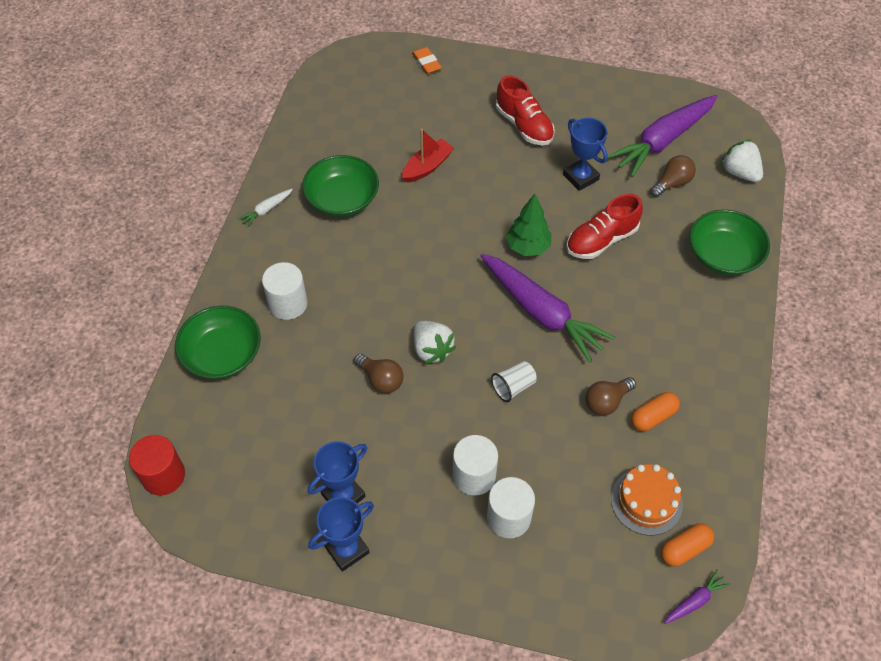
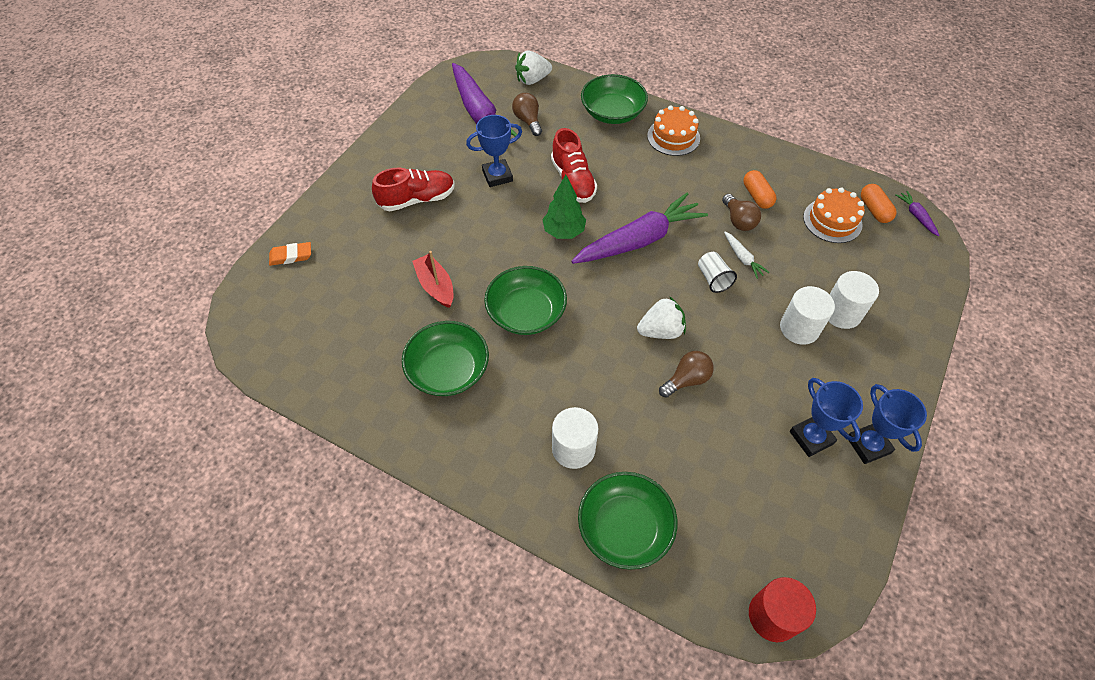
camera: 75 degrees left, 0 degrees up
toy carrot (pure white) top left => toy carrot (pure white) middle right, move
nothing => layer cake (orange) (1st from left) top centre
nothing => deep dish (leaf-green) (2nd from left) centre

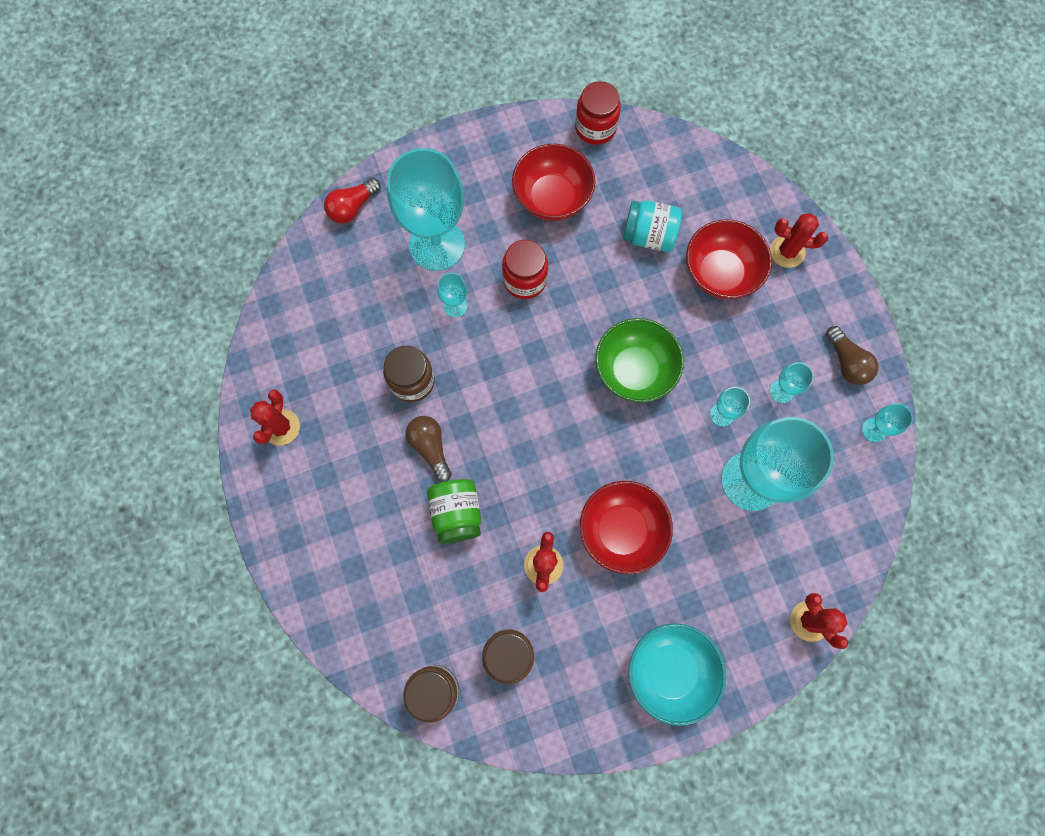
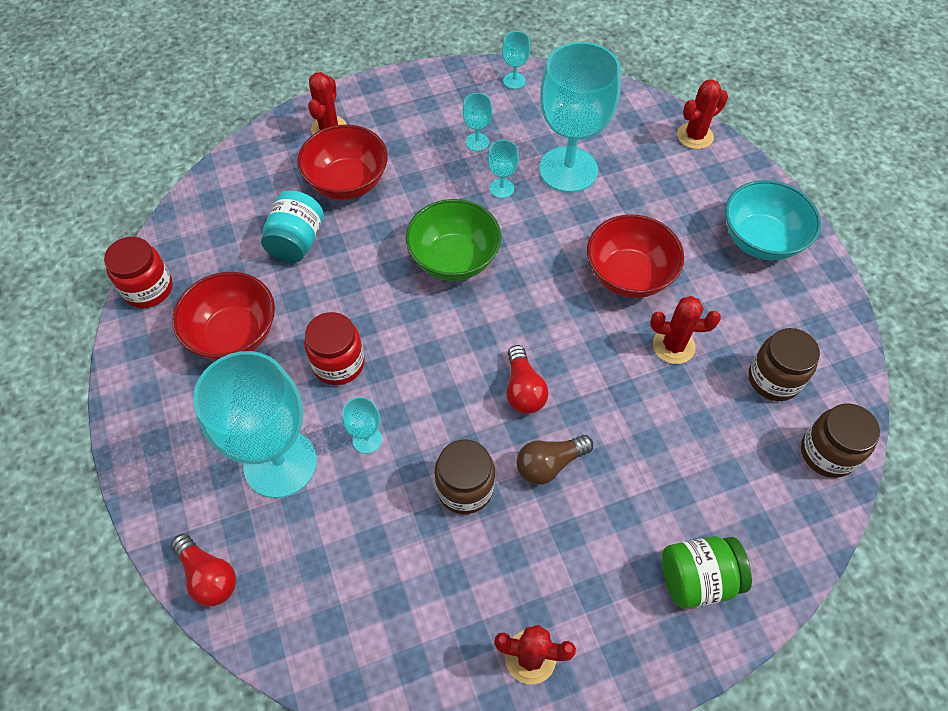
camera: 90 degrees left, 15 degrees down
lightbulb (russet) (2nd from left) middle right => nothing
jam jar (leaf-green) centre => jam jar (leaf-green) bottom right, move
nothing => lightbulb (red) (2nd from left) centre

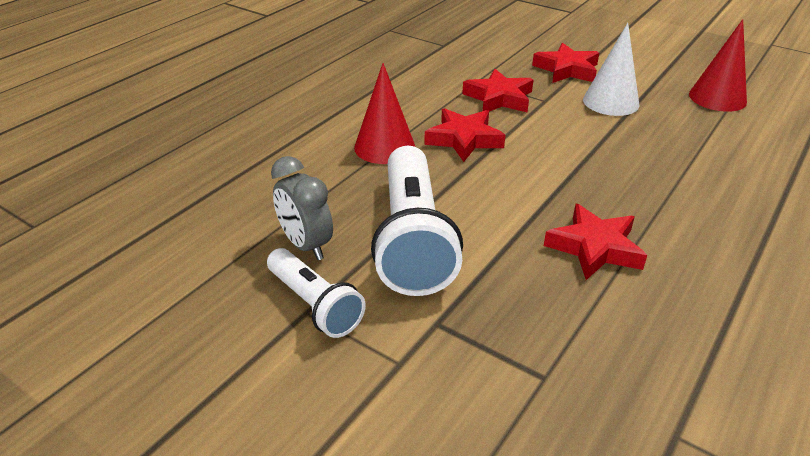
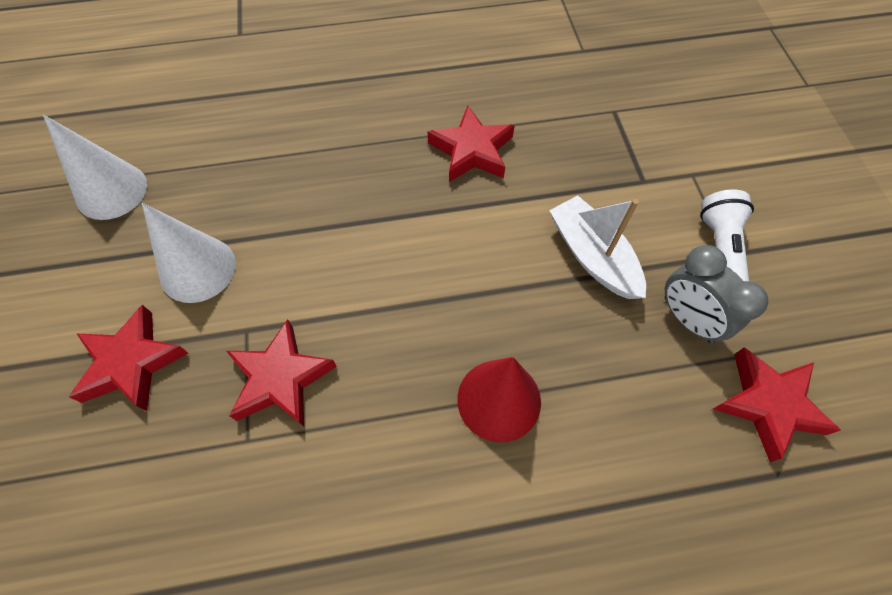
camera: 135 degrees left, 25 degrees up
cone (red) (2nd from left) top right => cone (pure white) (1st from left) top left
star shape (red) (1st from left in the first image) top centre => star shape (red) (4th from left) bottom right, move
torch (pure white) (2nd from left) centre => toy boat (pure white) middle right
alarm clock (gray) centre => alarm clock (gray) middle right, 135 degrees clockwise

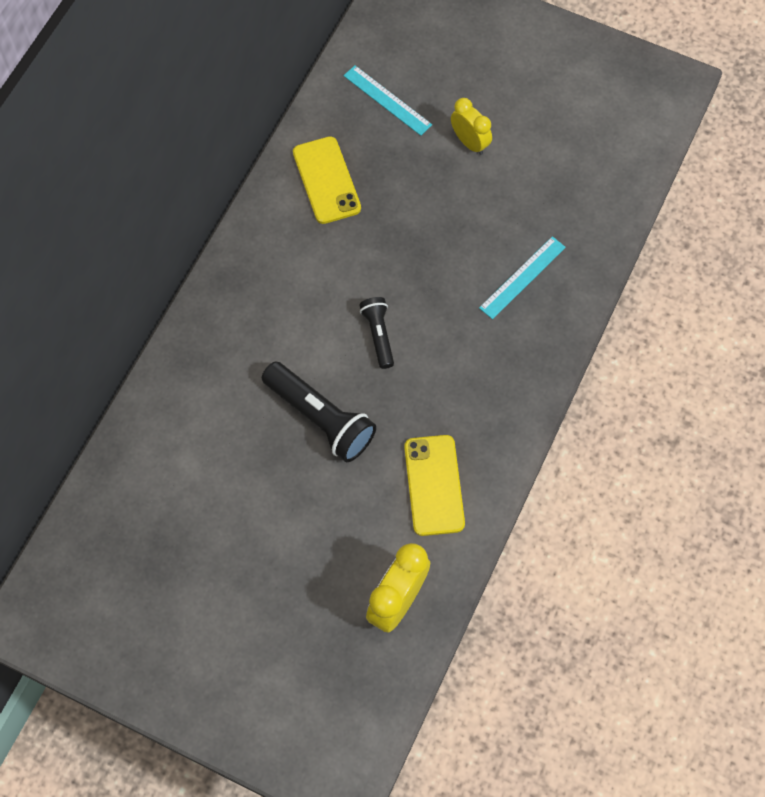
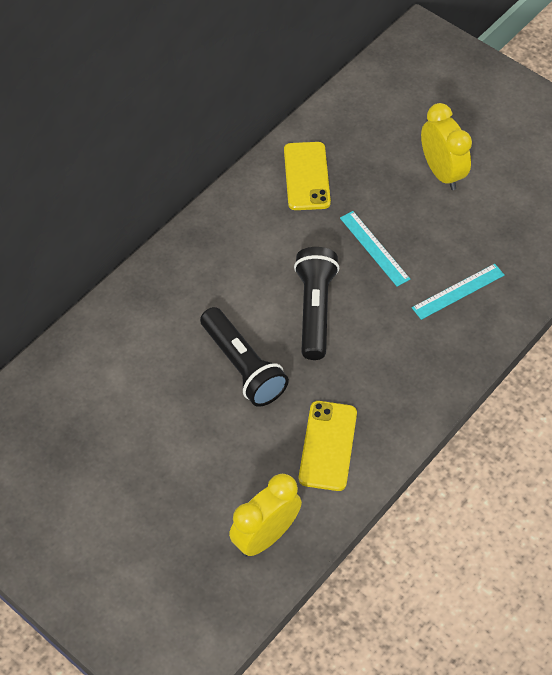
camera: 15 degrees right, 10 degrees down
measuring stick (teal) (1st from left) top centre => measuring stick (teal) (1st from left) middle right, move
alarm clock (bright yellow) (2nd from left) top centre => alarm clock (bright yellow) (2nd from left) top right, x1.52
torch (ebony) (2nd from left) centre, x1.74

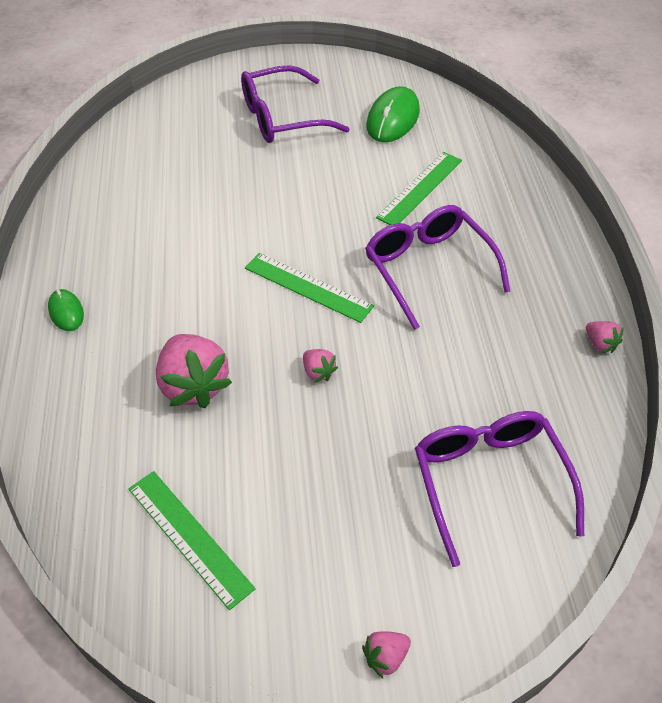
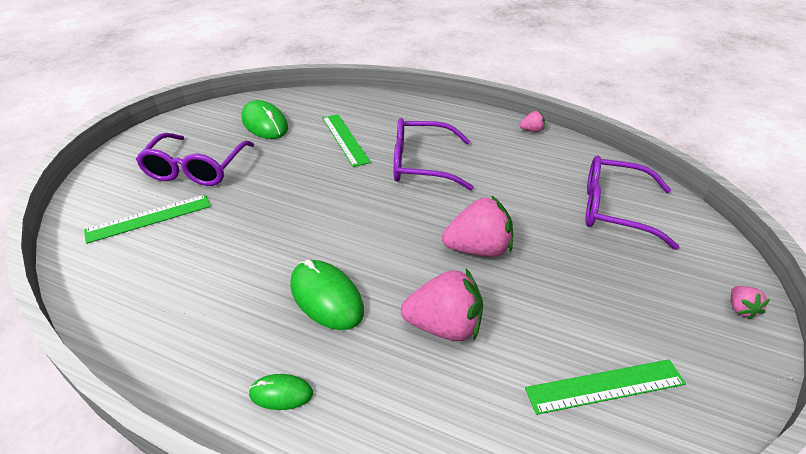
camera: 60 degrees left, 10 degrees down
measuring stick (leaf-green) (2nd from left in the first image) centre => measuring stick (leaf-green) (1st from left) middle left, move
strawberry (rose-pink) (2nd from left) centre, x2.13
nothing => computer mouse (leaf-green) (3rd from left) centre

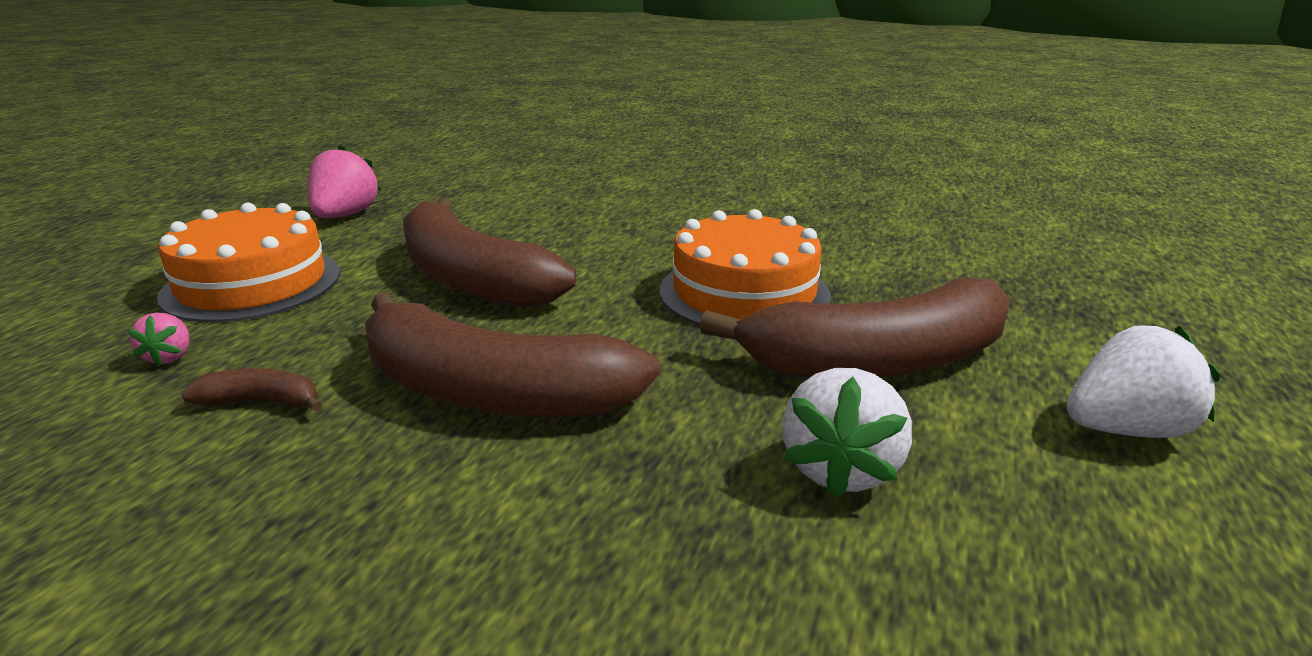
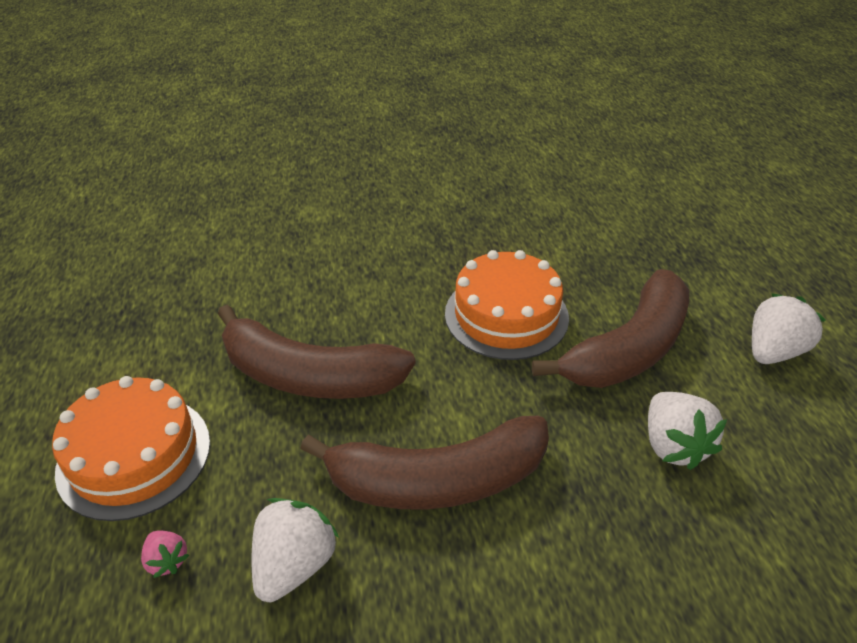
camera: 30 degrees left, 15 degrees up
strawberry (rose-pink) (2nd from left) top left => nothing
banana fruit (russet) (1st from left) middle left => strawberry (pure white) (1st from left) bottom centre

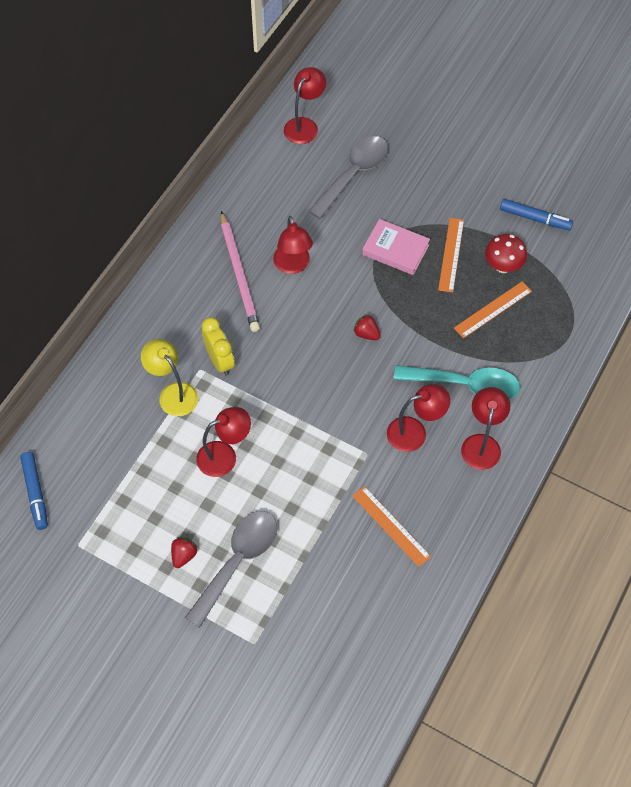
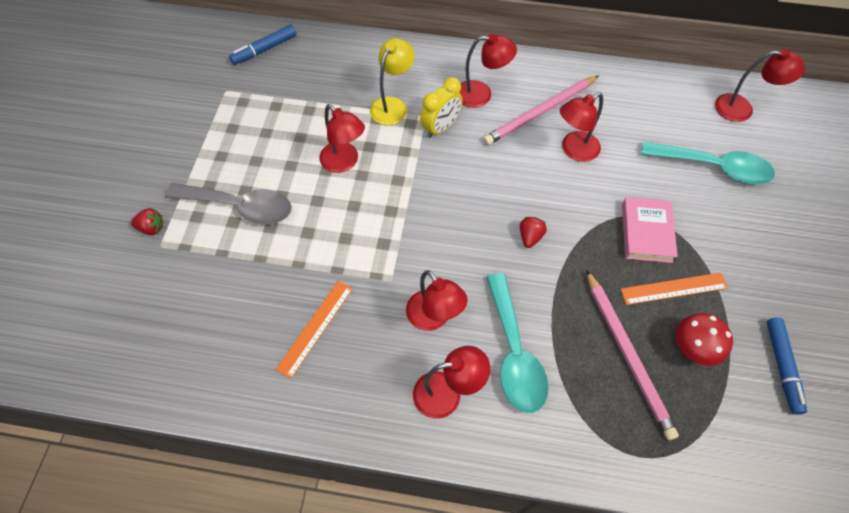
camera: 70 degrees right, 0 degrees up
tablespoon (gray) (2nd from left) top centre => tablespoon (teal) (2nd from left) top right
measuring stick (orange) (3rd from left) middle right => wooden pencil (rose-pink) (2nd from left) bottom right
strawberry (red) (1st from left) bottom left => strawberry (red) (1st from left) middle left, move
nothing => desk lamp (red) (4th from left) top centre

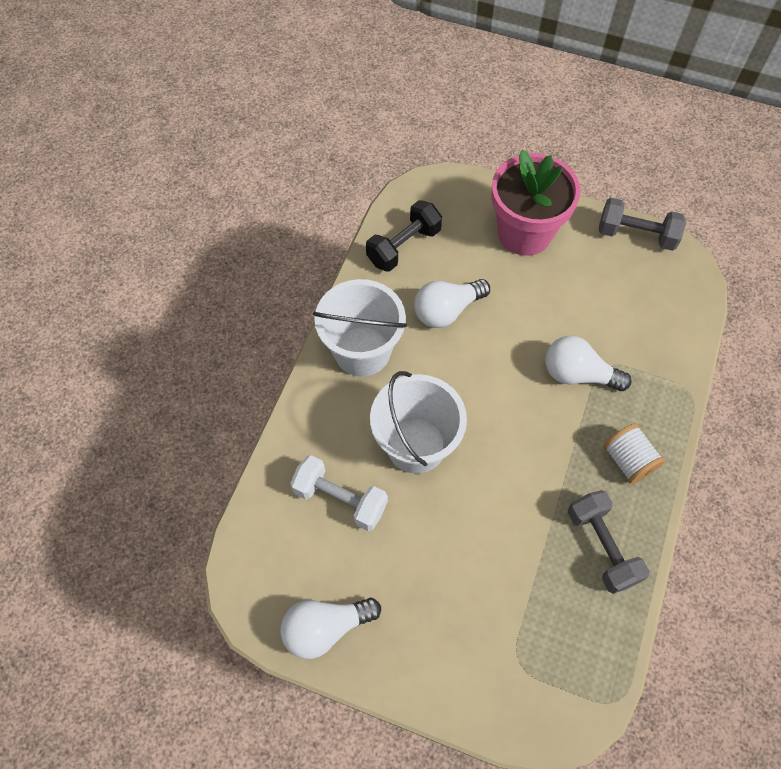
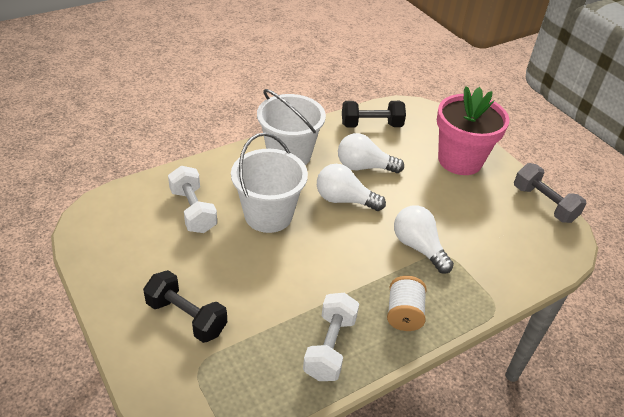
camera: 35 degrees right, 20 degrees down
dumbbell (gray) (1st from left) bottom right => dumbbell (pure white) (2nd from left) bottom centre
lightbulb (pure white) (1st from left) bottom centre => lightbulb (pure white) (1st from left) centre, move
nothing => dumbbell (ebony) (1st from left) bottom left

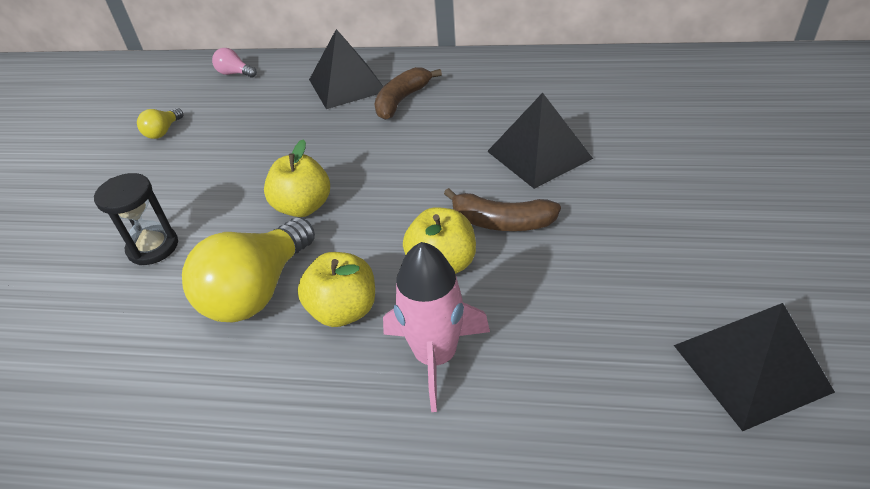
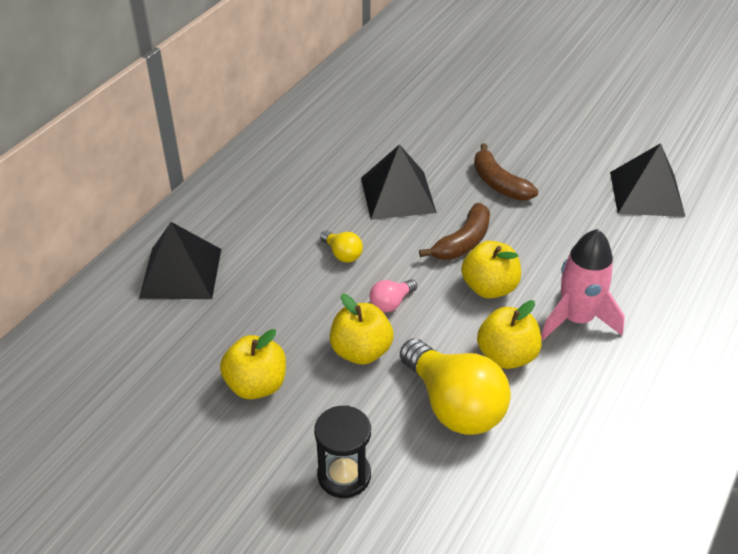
camera: 70 degrees left, 0 degrees up
lightbulb (rose-pink) top left => lightbulb (rose-pink) centre, move
banana fruit (russet) (1st from left in the first image) top centre => banana fruit (russet) (2nd from left) top right, move
lightbulb (bright yellow) (1st from left) top left => lightbulb (bright yellow) (1st from left) centre, move
nothing => apple (bright yellow) (1st from left) centre

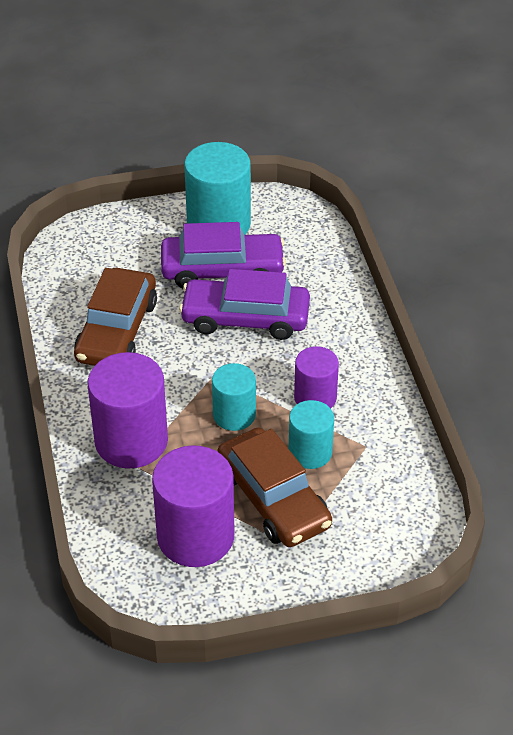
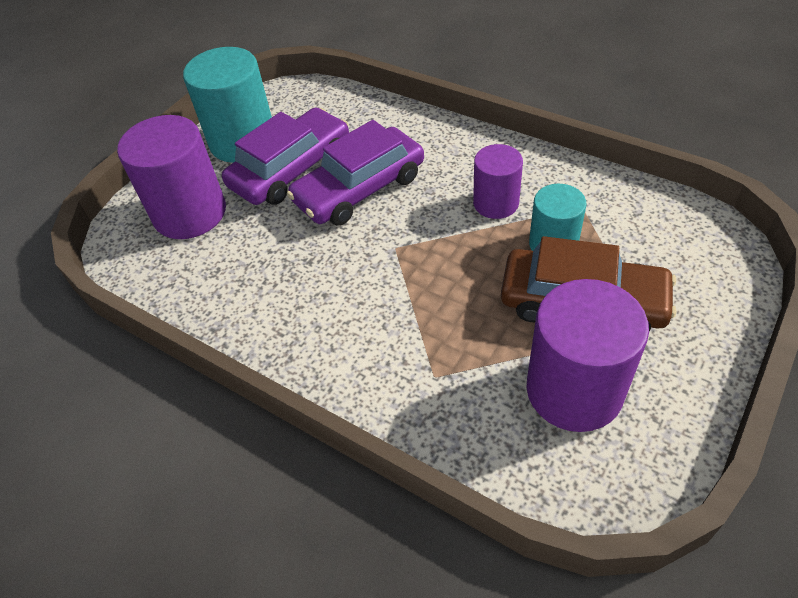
camera: 40 degrees left, 5 degrees up
automobile (russet) (1st from left) middle left => nothing
solid cylinder (violet) (1st from left) middle left => solid cylinder (violet) (1st from left) top left, move
solid cylinder (teal) (2nd from left) centre => nothing

